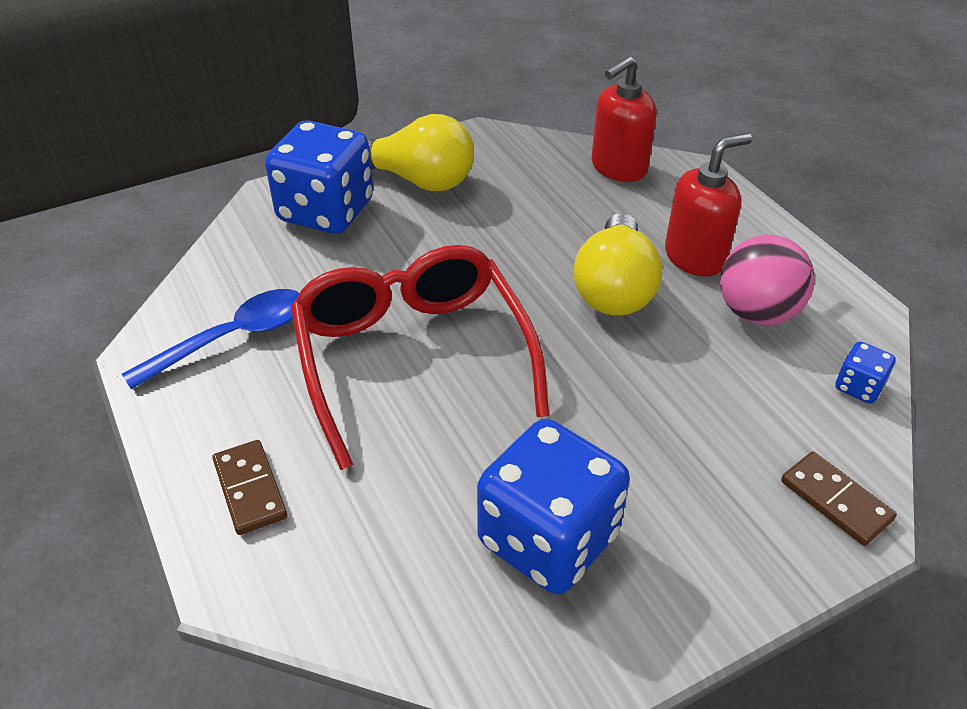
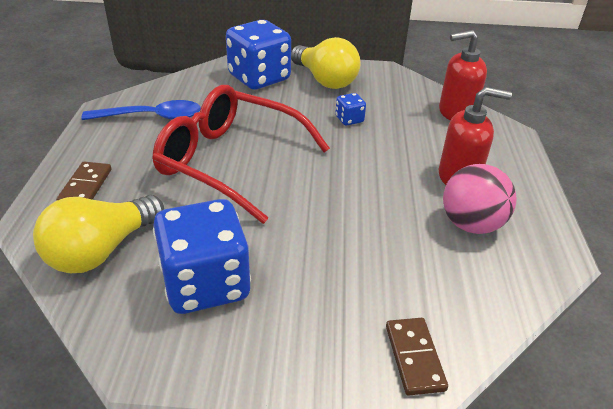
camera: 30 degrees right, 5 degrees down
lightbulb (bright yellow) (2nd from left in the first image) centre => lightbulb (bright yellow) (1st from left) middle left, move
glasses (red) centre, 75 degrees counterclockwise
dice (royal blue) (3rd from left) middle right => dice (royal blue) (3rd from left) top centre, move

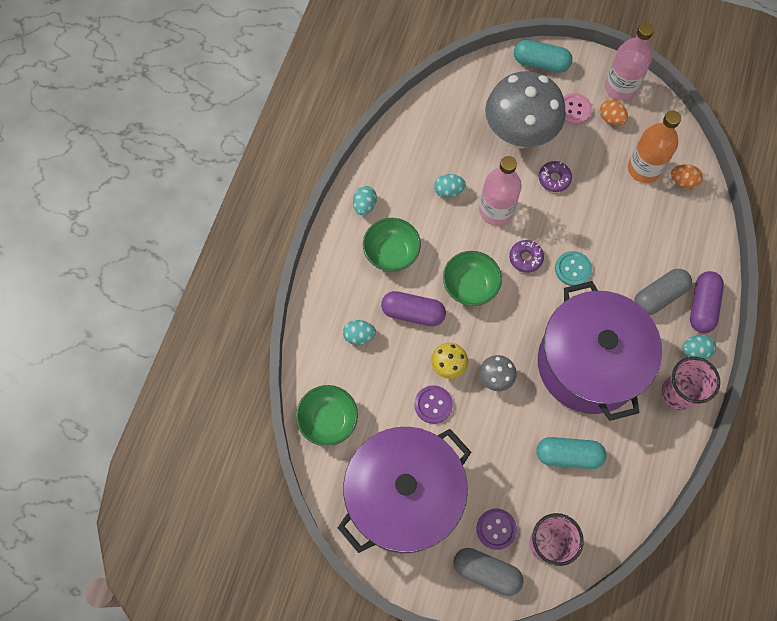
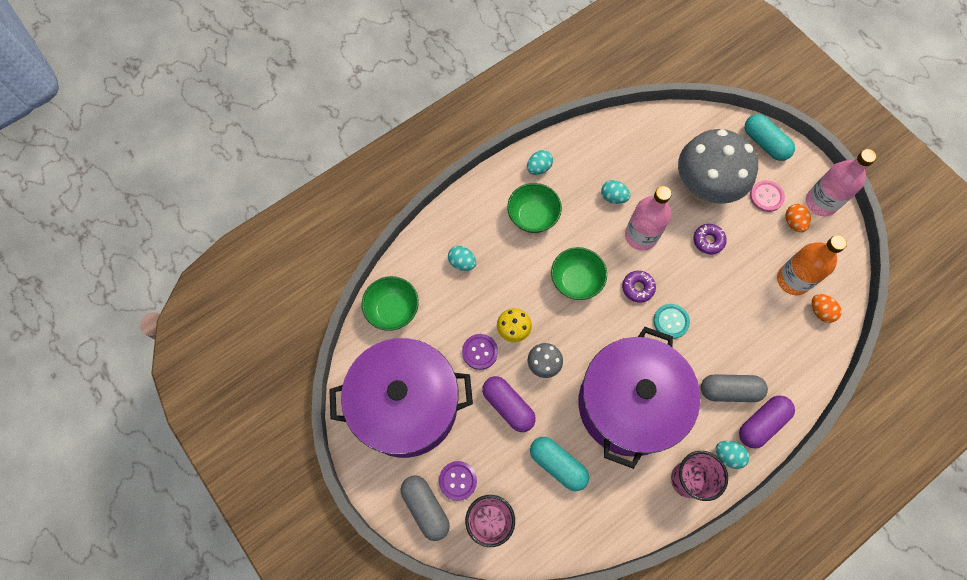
camera: 35 degrees right, 0 degrees up
capsule (violet) (1st from left) centre => capsule (violet) (1st from left) bottom centre, move

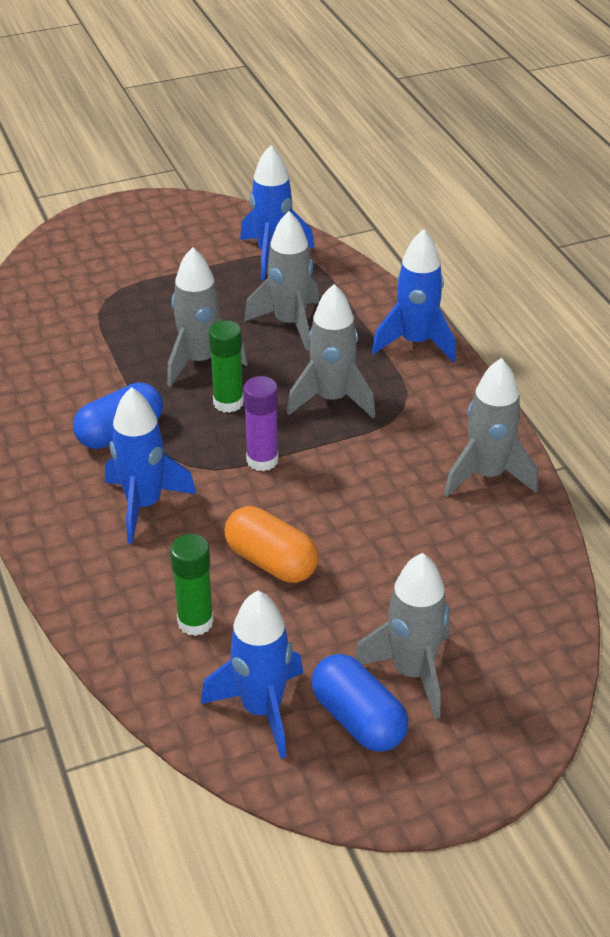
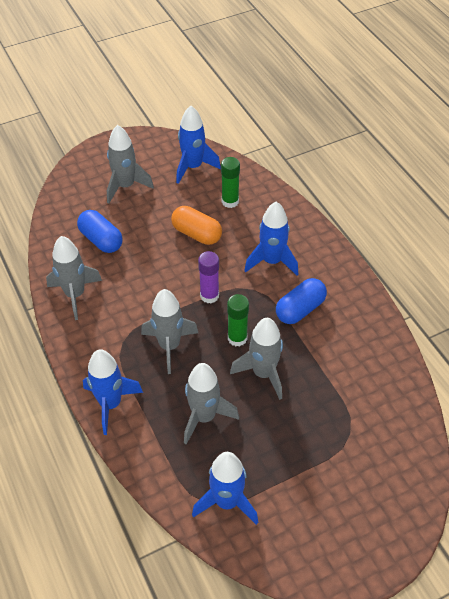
camera: 175 degrees right, 10 degrees up
capsule (royal blue) (2nd from left in the first image) bottom centre => capsule (royal blue) (1st from left) middle left, move

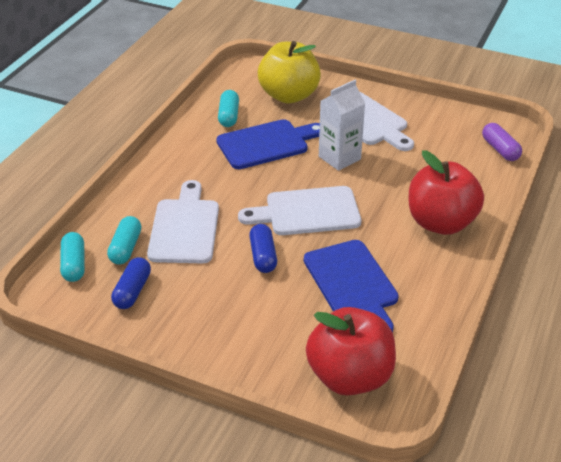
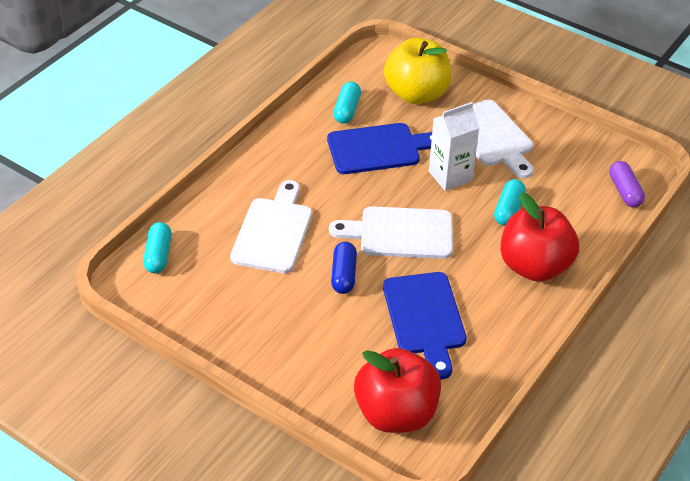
camera: 10 degrees right, 5 degrees up
capsule (teal) (2nd from left in the first image) middle left => capsule (teal) (3rd from left) middle right, move
capsule (royal blue) (1st from left) middle left => nothing

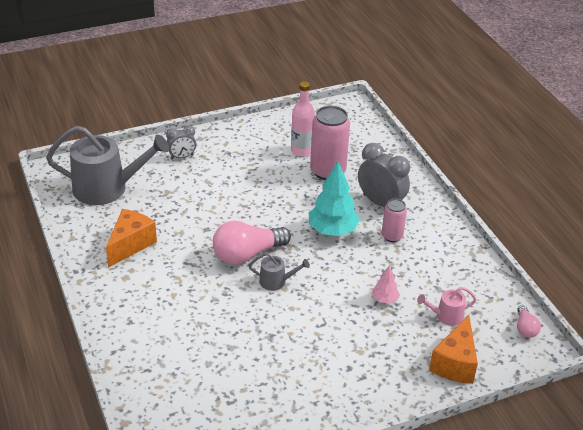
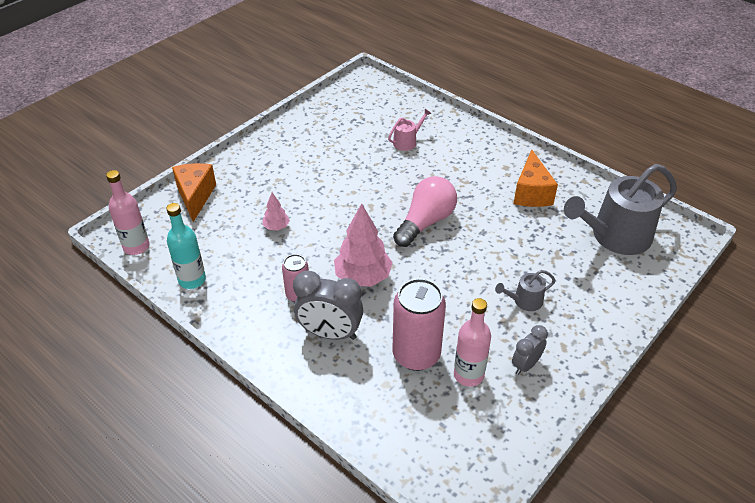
camera: 155 degrees right, 5 degrees up
alarm clock (gray) (1st from left in the first image) top left => alarm clock (gray) (2nd from left) bottom right, move
fir tree (teal) centre => fir tree (rose-pink) (2nd from left) centre
sprinkling can (gray) (2nd from left in the first image) centre => sprinkling can (gray) (1st from left) middle right, move
sprinkling can (rose-pink) bottom right => sprinkling can (rose-pink) top centre, move
lightbulb (rose-pink) (2nd from left) bottom right => flask (rose-pink) (1st from left) middle left
nothing => flask (teal) middle left

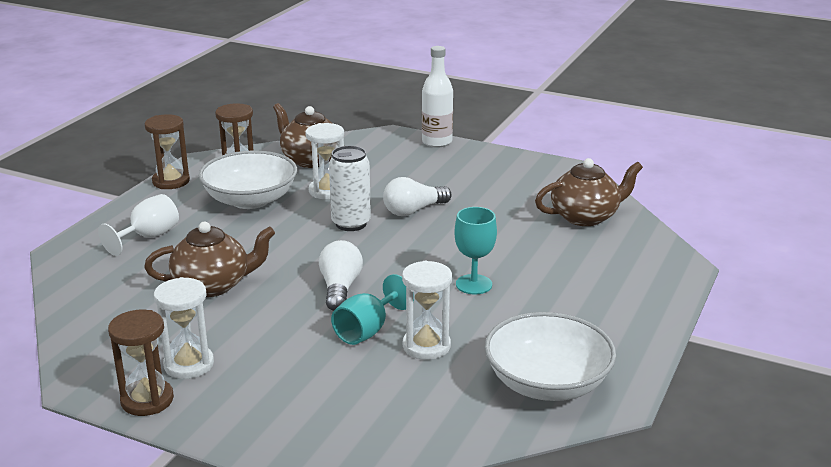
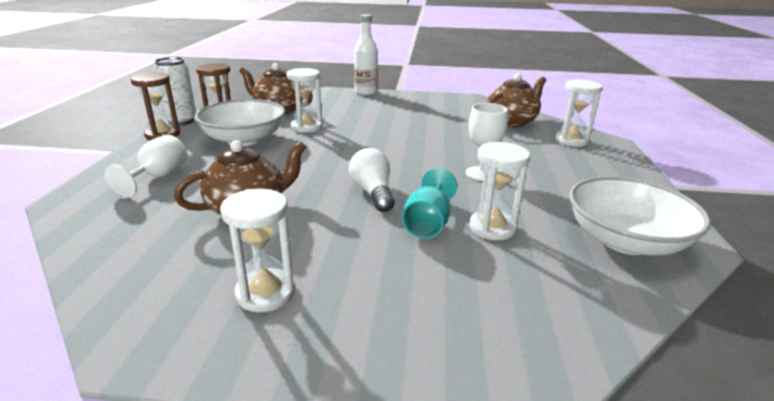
camera: 20 degrees left, 0 degrees up
soda can (pure white) centre => soda can (pure white) top left, move
lightbulb (pure white) (2nd from left) centre => nothing
wine glass (teal) (2nd from left) centre => wine glass (pure white) (2nd from left) centre
hourglass (russet) (1st from left) bottom left => nothing
nothing => hourglass (pure white) (4th from left) top right

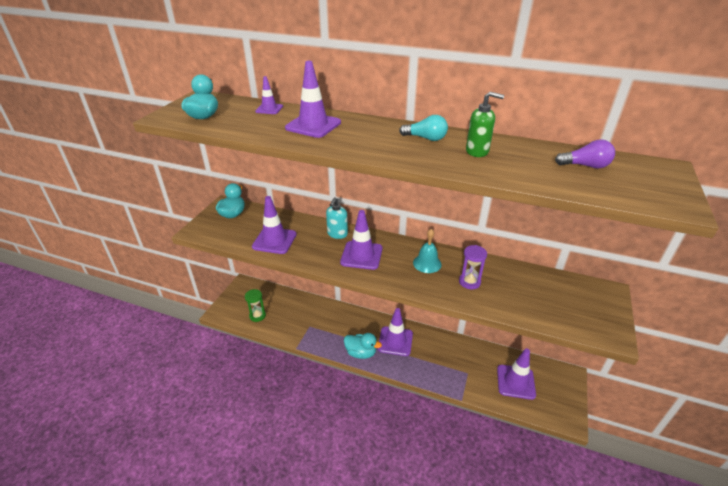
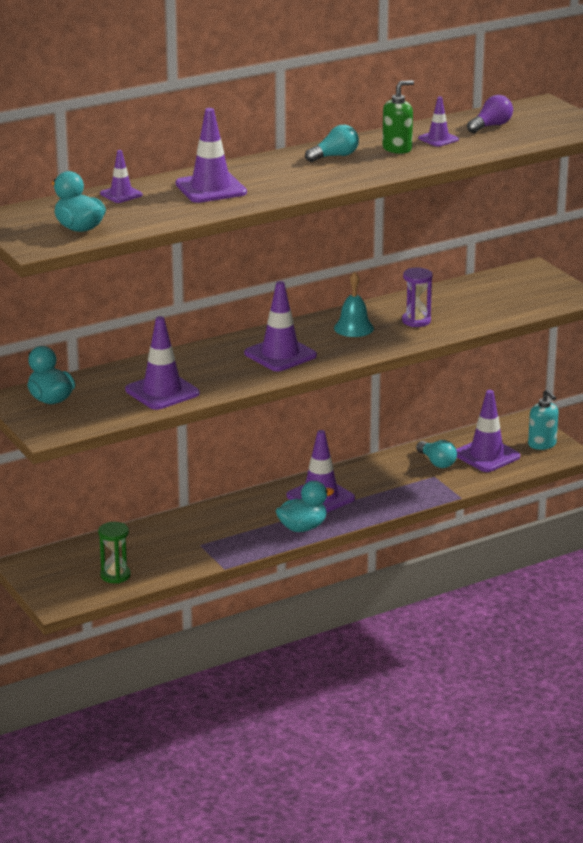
camera: 50 degrees left, 10 degrees down
soap pump (teal) centre => soap pump (teal) middle right, move
nothing => traffic cone (violet) (6th from left) top right
nothing => lightbulb (teal) (2nd from left) middle right

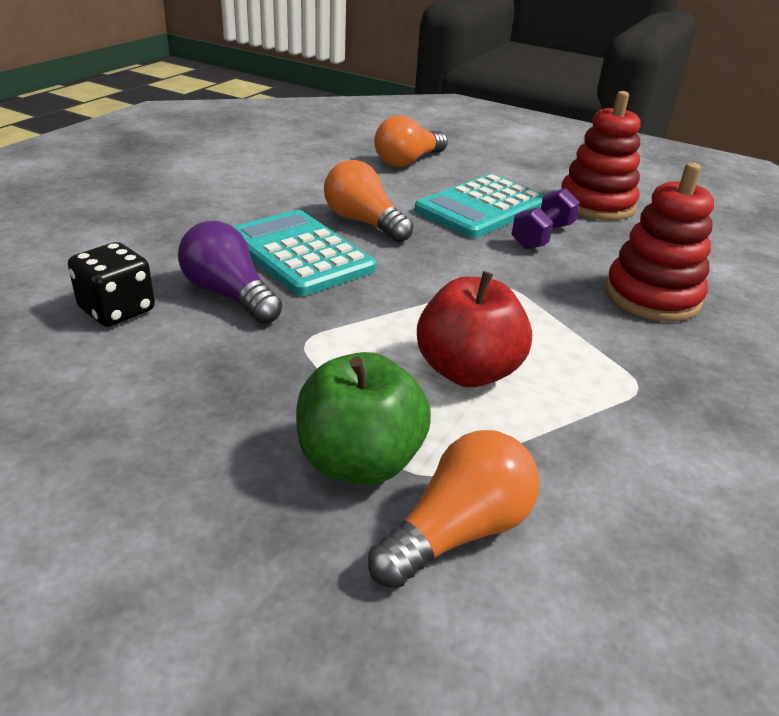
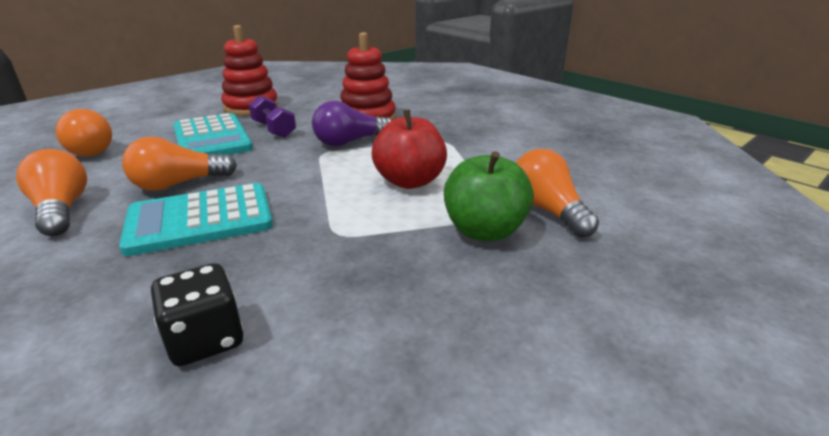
camera: 70 degrees left, 5 degrees down
lightbulb (violet) middle left => lightbulb (violet) top centre, move
nothing => lightbulb (orange) (1st from left) middle left

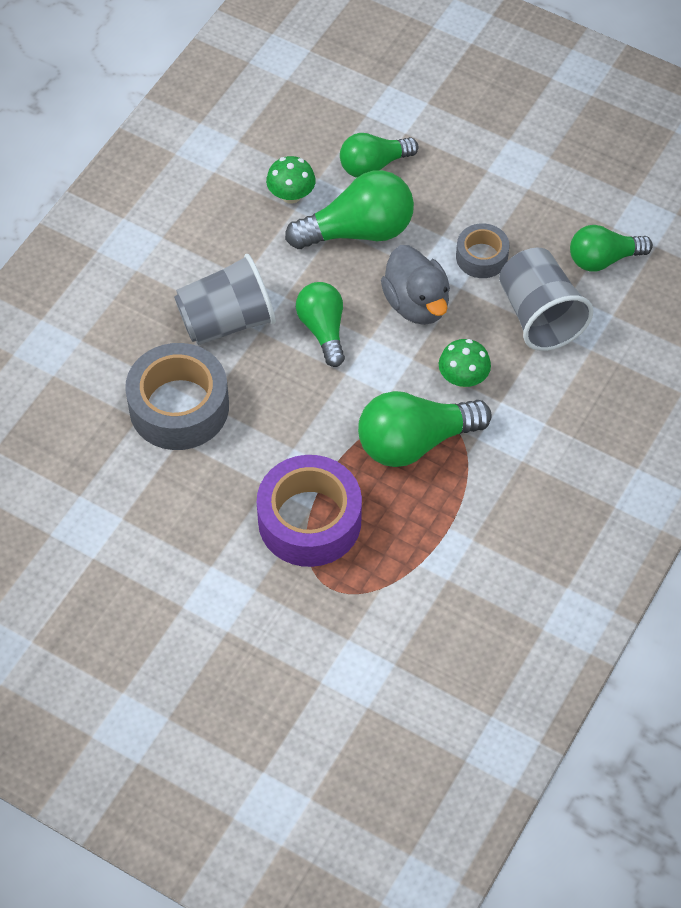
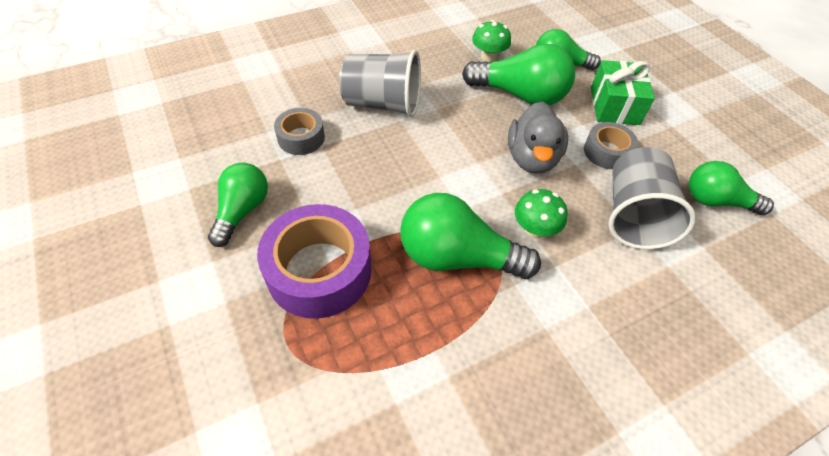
camera: 30 degrees right, 5 degrees down
lightbulb (leaf-green) (1st from left) centre => lightbulb (leaf-green) (1st from left) middle left, move
roll of tape (gray) (1st from left) middle left => roll of tape (gray) (1st from left) top centre, x0.55
nothing => gift (leaf-green) top right

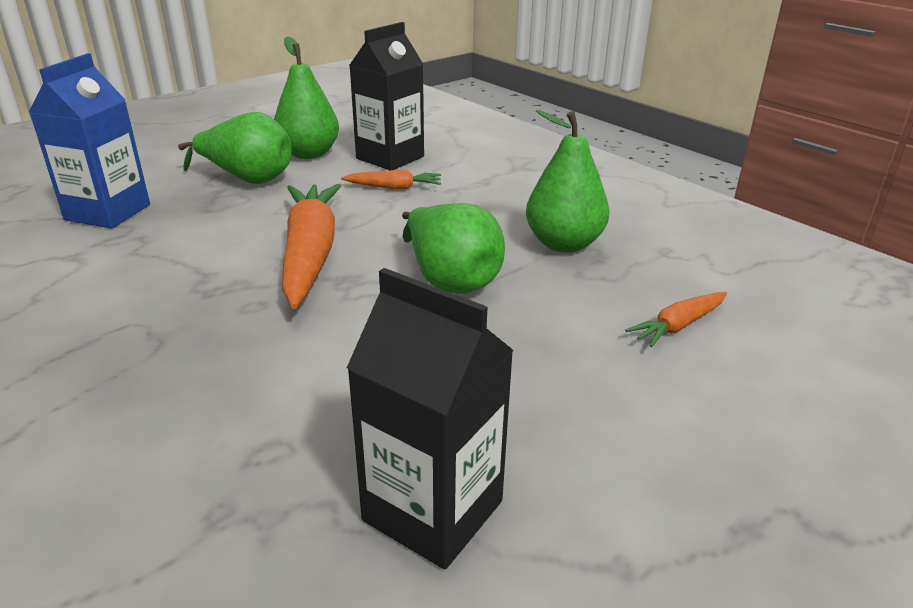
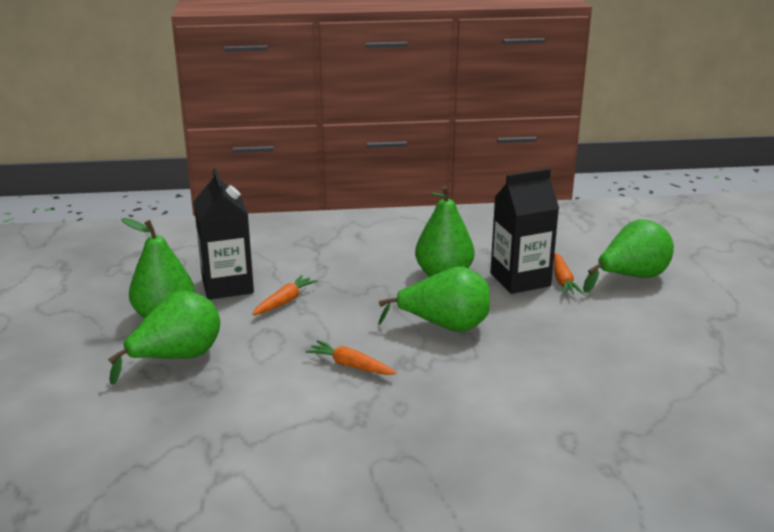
camera: 55 degrees left, 5 degrees down
milk carton (royal blue) top left => nothing
toy carrot (orange) (1st from left in the first image) centre => toy carrot (orange) (2nd from left) bottom centre, x0.48
milk carton (ebony) (2nd from left) bottom centre => milk carton (ebony) (2nd from left) middle right, move
nothing => toy pear (leaf-green) (5th from left) middle right

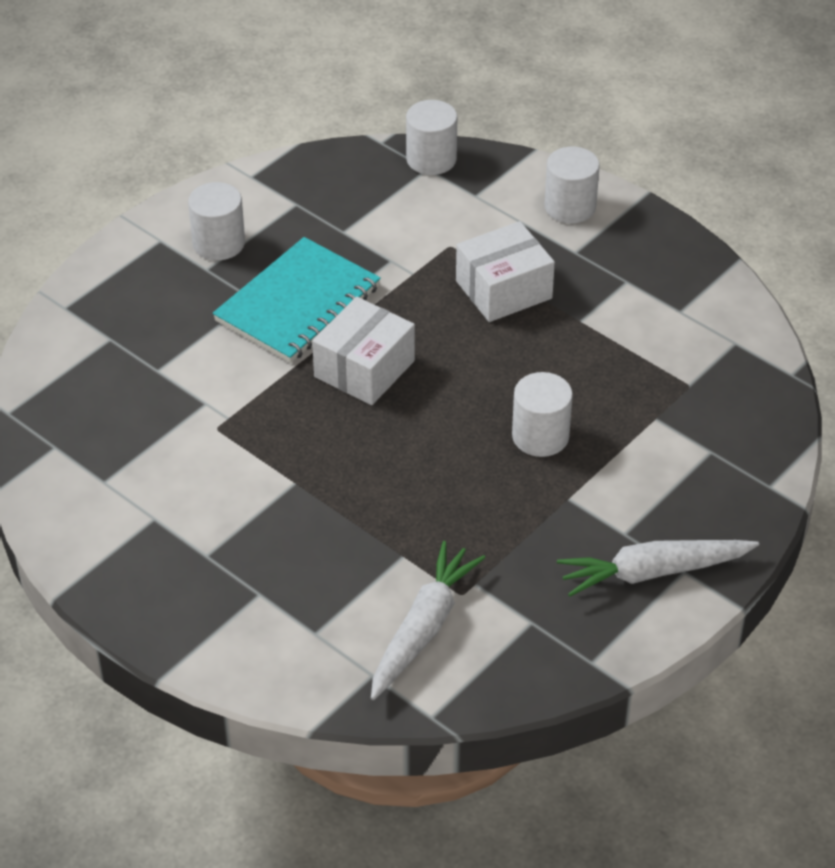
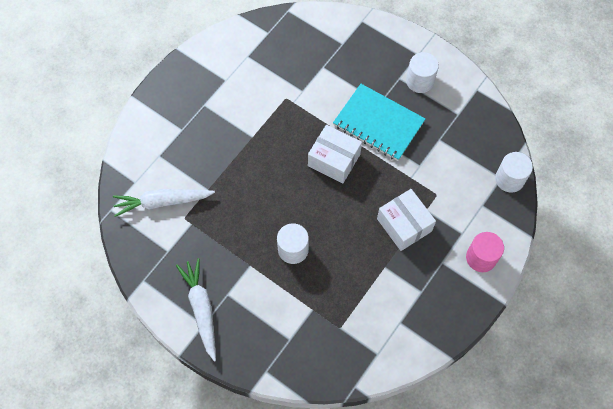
camera: 85 degrees right, 20 degrees up
solid cylinder (pure white) (4th from left) top right => solid cylinder (rose-pink) middle right
toy carrot (pure white) (1st from left) bottom centre => toy carrot (pure white) (1st from left) middle left, 150 degrees clockwise

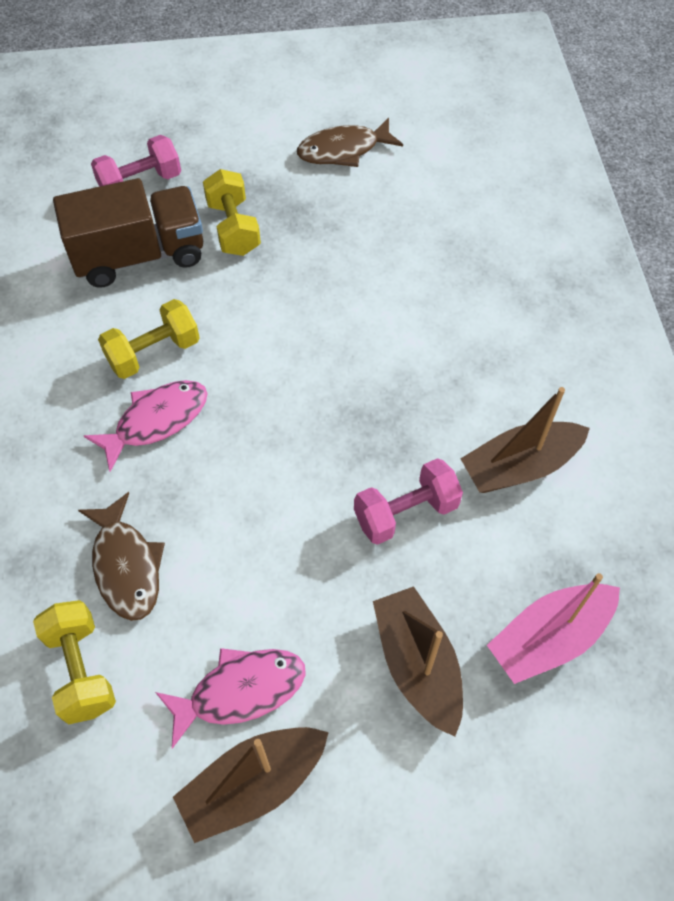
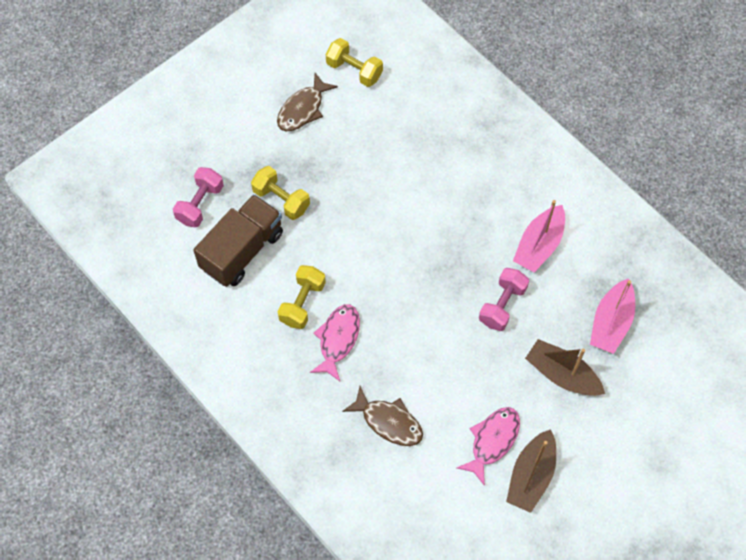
camera: 35 degrees left, 5 degrees up
toy boat (russet) (3rd from left) middle right => toy boat (rose-pink) (1st from left) middle right
dumbbell (bright yellow) (1st from left in the first image) bottom left => dumbbell (bright yellow) (3rd from left) top centre, move

